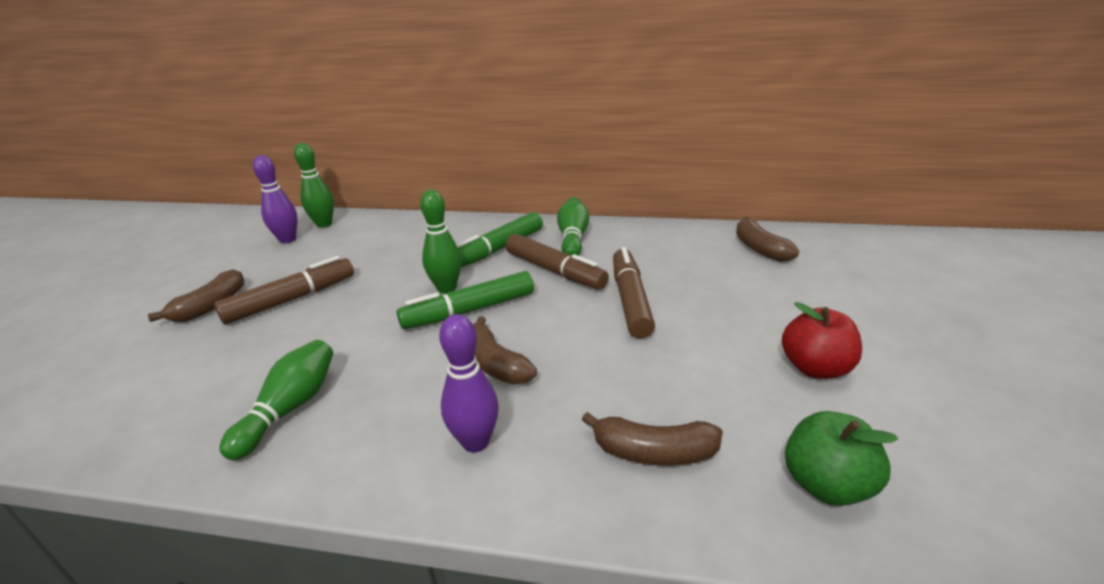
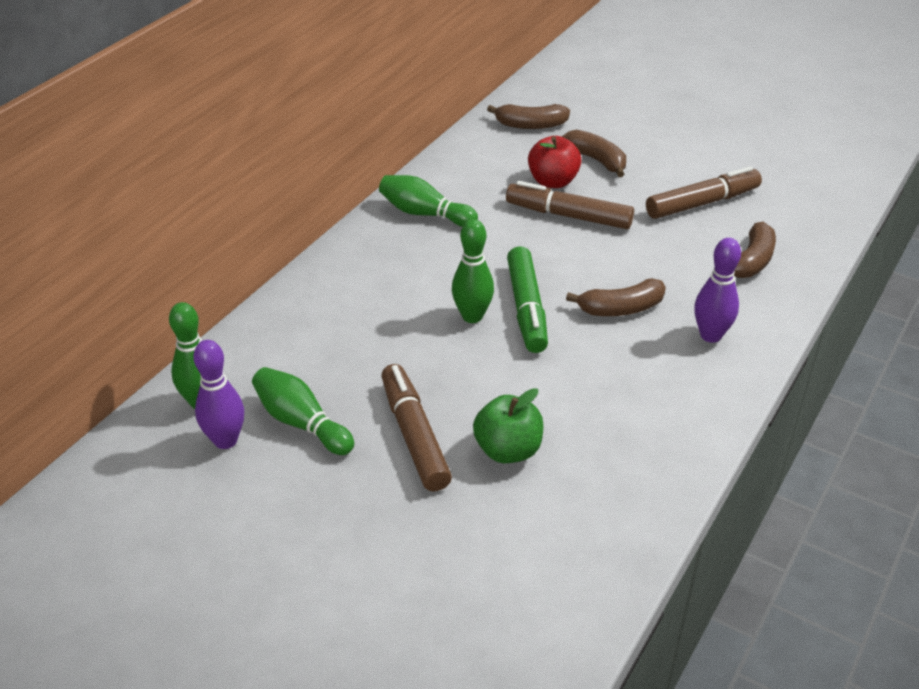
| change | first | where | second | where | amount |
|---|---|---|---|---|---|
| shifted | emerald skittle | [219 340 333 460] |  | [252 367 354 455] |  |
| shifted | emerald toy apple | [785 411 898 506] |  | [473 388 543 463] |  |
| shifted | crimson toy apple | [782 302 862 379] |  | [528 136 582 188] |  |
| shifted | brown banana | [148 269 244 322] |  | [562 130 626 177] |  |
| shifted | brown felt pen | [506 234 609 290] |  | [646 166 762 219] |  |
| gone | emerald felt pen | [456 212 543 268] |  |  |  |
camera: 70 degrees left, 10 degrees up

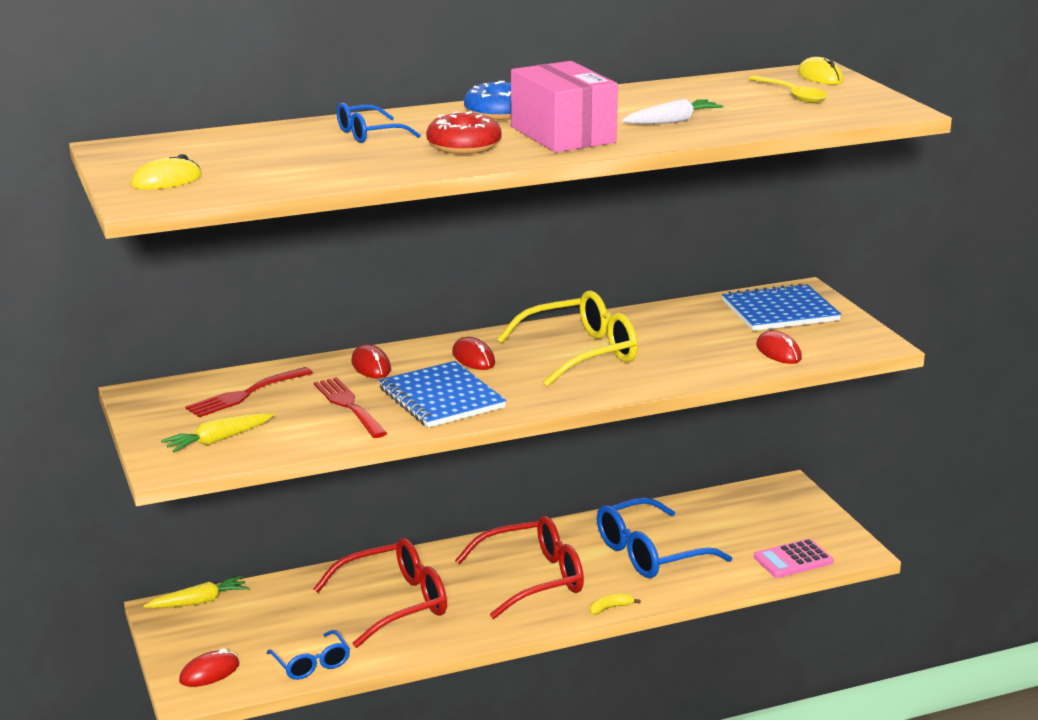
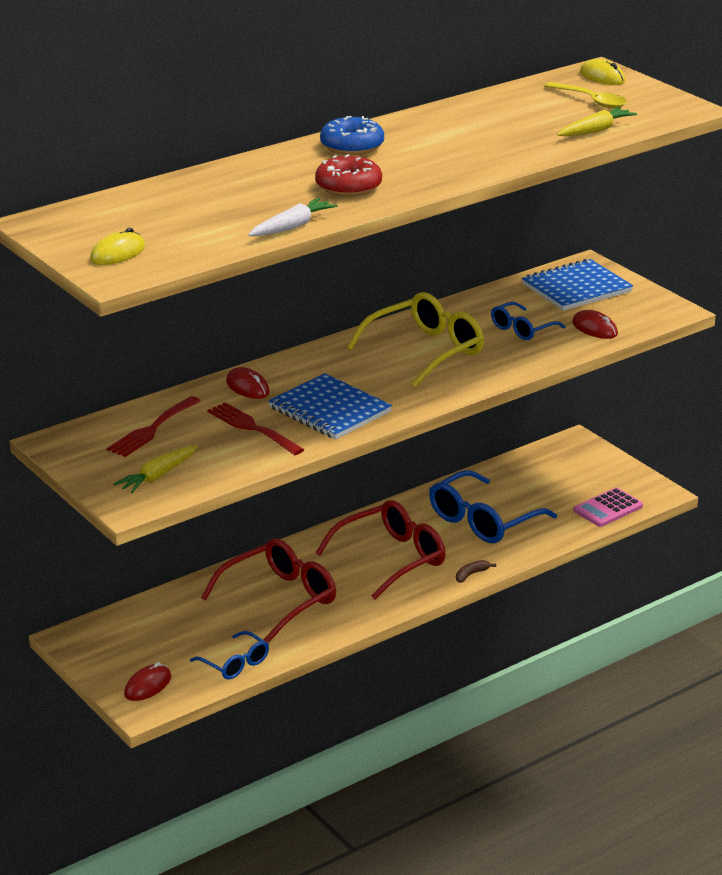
| change | first | where | second | where | amount |
|---|---|---|---|---|---|
| shifted | pure white carrot | [622 99 723 124] |  | [248 198 338 236] |  |
| repainted | bright yellow banana | [590 594 641 615] | brown banana | [456 560 496 583] |  |
| shifted | royal blue eyeglasses | [337 103 421 143] |  | [491 302 566 340] |  |
| shifted | bright yellow carrot | [143 576 249 608] |  | [557 107 637 137] |  |
| gone | crimson computer mouse | [452 337 495 370] |  |  |  |
| gone | pink parcel | [511 61 618 152] |  |  |  |
camera: 15 degrees left, 5 degrees up

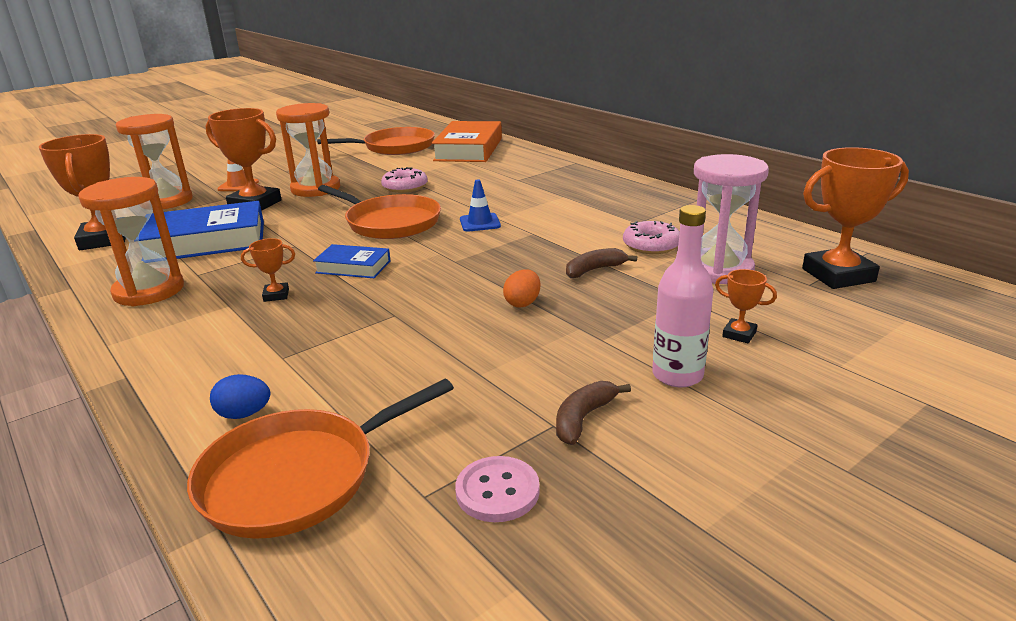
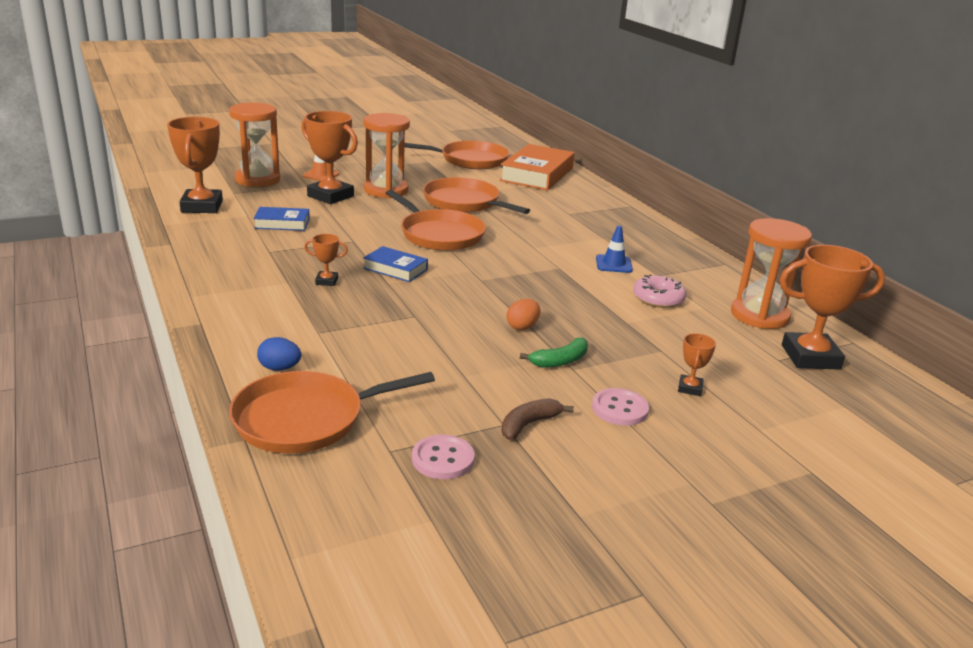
| change | first | where | second | where | amount |
|---|---|---|---|---|---|
| scaled | royal blue hardback | [139 201 264 259] |  | [253 207 310 231] | x0.52 |
| swapped | pink doughnut | [381 167 428 193] | orange-coloured pan | [423 177 530 214] |  |
| new |  |  | emerald banana | [520 338 588 368] |  |
| swapped | pink flask | [652 205 713 387] | pink shirt button | [592 388 649 426] |  |
| shifted | royal blue road cone | [460 179 501 232] |  | [596 225 633 273] |  |
| rotated | orange-coloured award cup | [715 269 777 344] |  | [678 333 716 396] | 60 degrees clockwise |
| shifted | orange-coloured hourglass | [78 177 184 306] |  | [731 218 812 329] |  |
| gone | brown banana | [566 248 637 278] |  |  |  |
| gone | pink hourglass | [694 154 769 284] |  |  |  |
camera: 10 degrees right, 0 degrees up

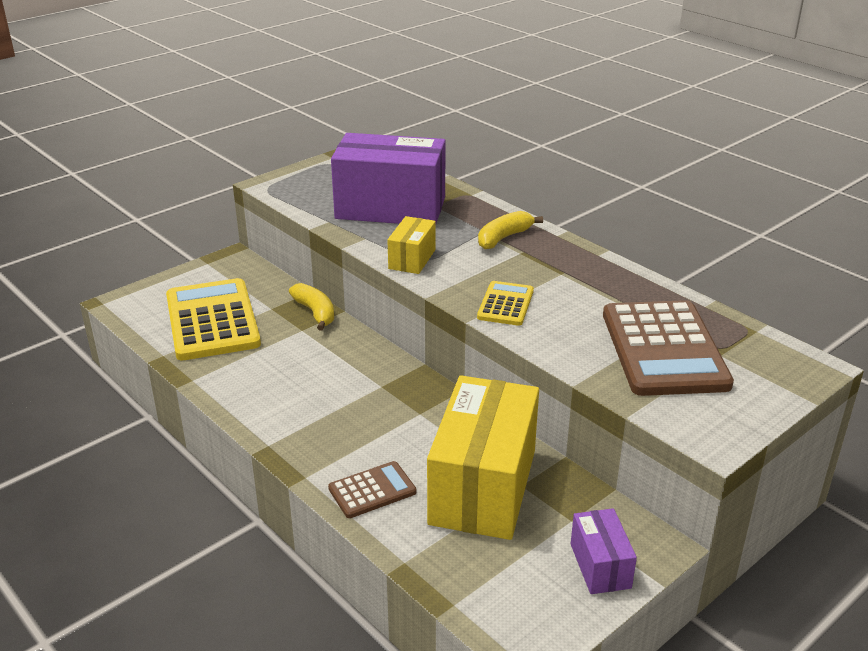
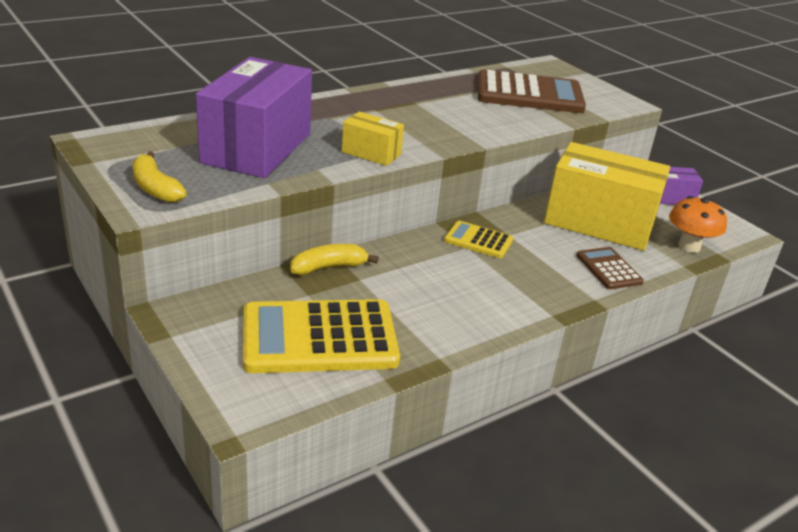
| change | first | where | second | where | amount |
|---|---|---|---|---|---|
| shifted | bright yellow banana | [478 211 543 249] |  | [133 152 187 203] |  |
| shifted | bright yellow pocket calculator | [477 281 534 326] |  | [444 221 513 258] |  |
| new |  |  | orange-coloured mushroom | [669 196 727 253] |  |
camera: 85 degrees left, 0 degrees up

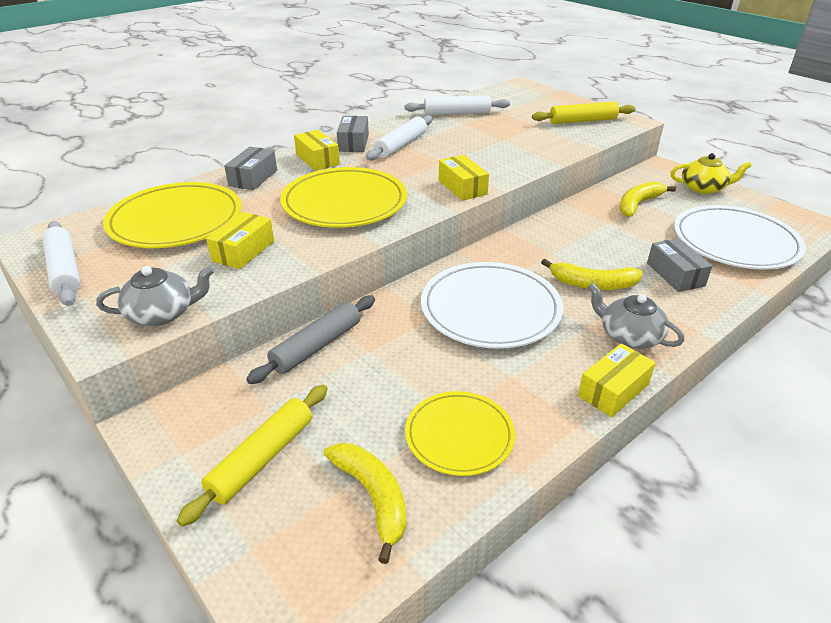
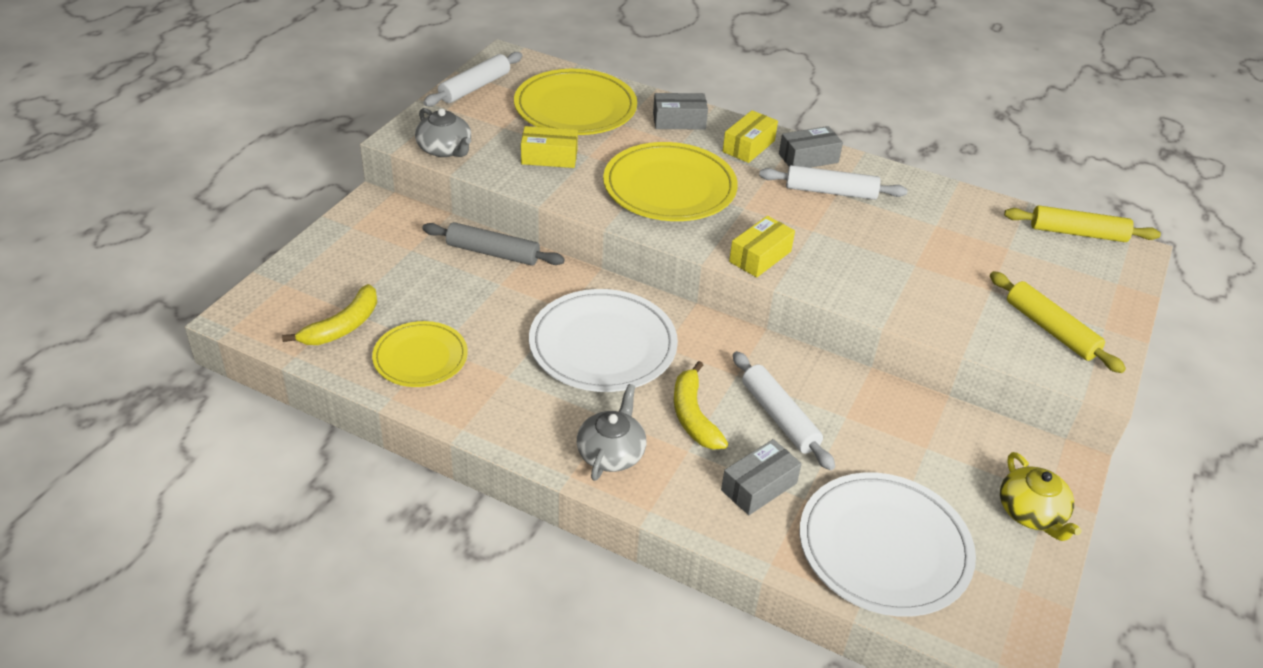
| change | first | where | second | where | amount |
|---|---|---|---|---|---|
| shifted | pure white rolling pin | [404 95 510 115] |  | [733 351 835 470] |  |
| shifted | bright yellow rolling pin | [177 385 327 527] |  | [1004 205 1161 242] |  |
| gone | bright yellow parcel | [578 343 656 417] |  |  |  |
| gone | bright yellow banana | [619 181 676 217] |  |  |  |
camera: 65 degrees right, 5 degrees up

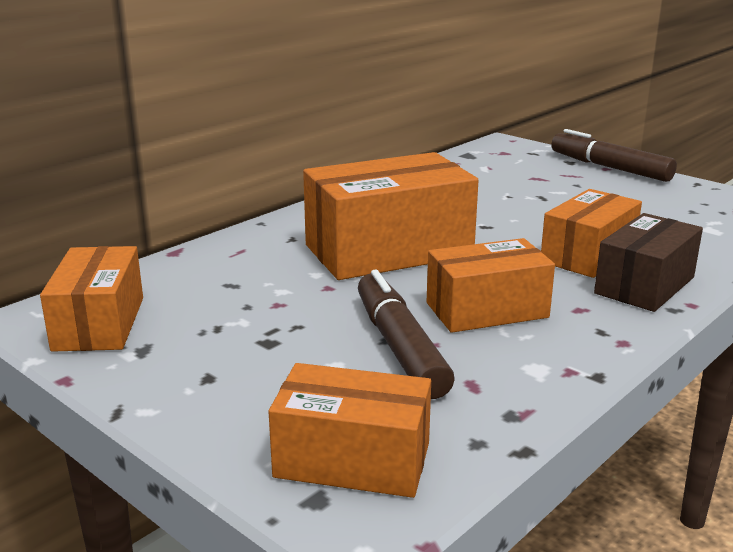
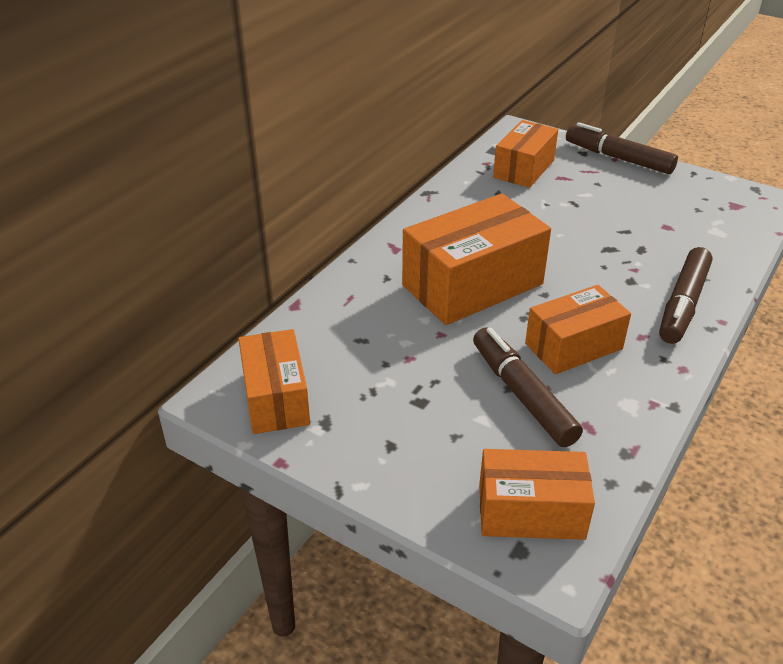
| change | first | where | second | where | amount |
|---|---|---|---|---|---|
| shifted | orange-coloured parcel | [541 189 642 278] |  | [493 120 558 188] |  |
| swapped | brown parcel | [594 213 703 312] | brown felt pen | [659 247 712 344] |  |
camera: 10 degrees left, 15 degrees up

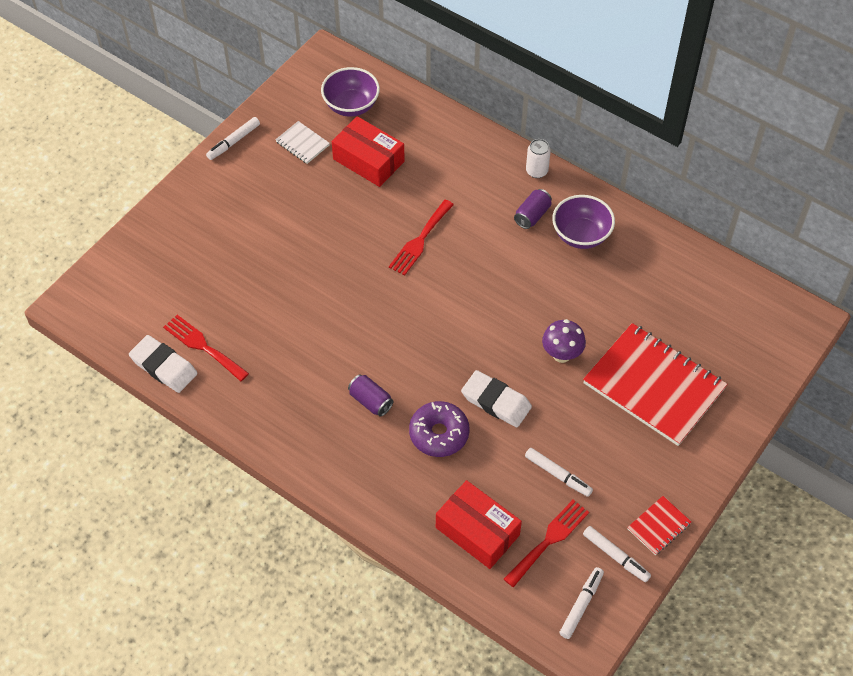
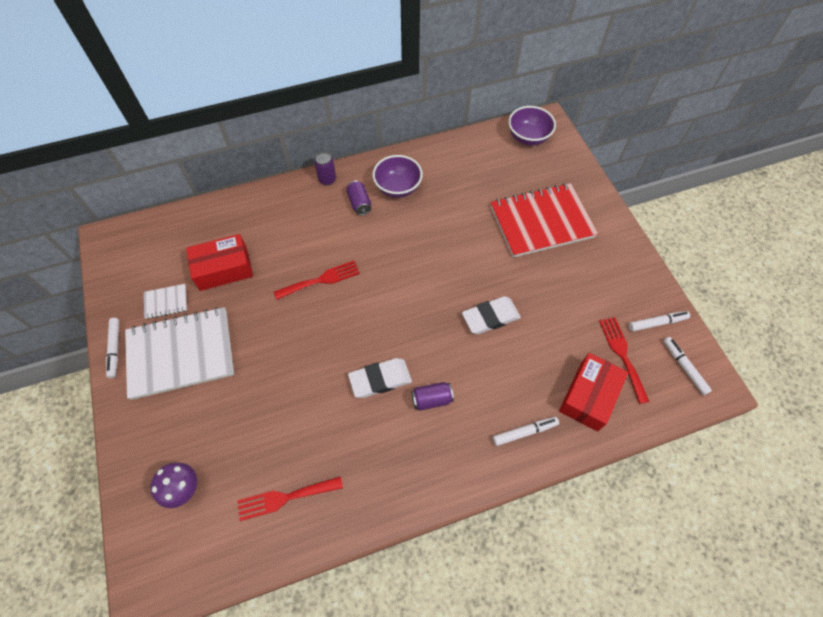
| change | first | where | second | where | amount |
|---|---|---|---|---|---|
| new |  |  | pure white notebook | [125 307 234 400] |  |
| shifted | violet mushroom | [542 319 586 363] |  | [150 463 197 508] |  |
| rotated | crimson dinner fork | [389 200 454 275] |  | [274 261 360 300] | 90 degrees counterclockwise |
| repainted | pure white soda can | [526 139 551 178] | violet soda can | [314 152 336 185] |  |
| shifted | pure white gum eraser | [129 335 198 393] |  | [348 358 412 398] |  |
| shifted | pure white felt pen | [525 448 593 497] |  | [493 417 559 446] |  |
| shifted | violet bowl | [321 67 380 117] |  | [508 106 556 145] |  |
| rotated | crimson parcel | [436 480 522 569] |  | [559 353 628 432] | 45 degrees counterclockwise |
| gone | violet doughnut | [409 401 469 457] |  |  |  |
| gone | crimson notebook | [627 496 692 555] |  |  |  |
camera: 55 degrees left, 5 degrees up

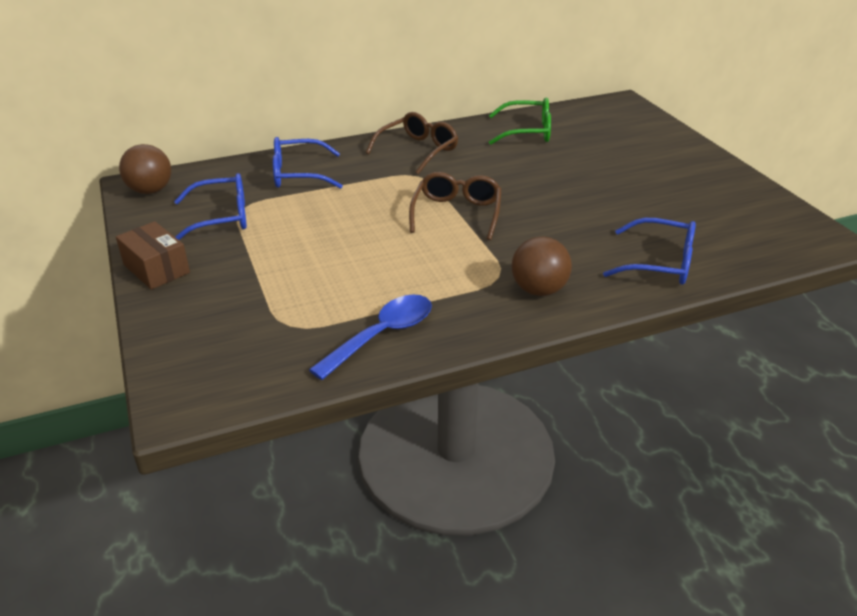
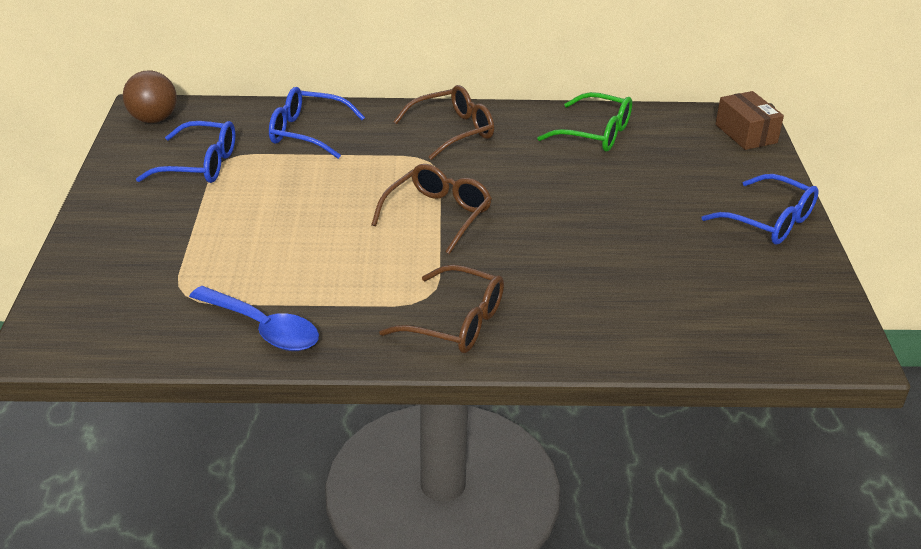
| change | first | where | second | where | amount |
|---|---|---|---|---|---|
| rotated | royal blue spoon | [309 295 432 380] |  | [189 286 319 351] | 60 degrees clockwise |
| swapped | brown play ball | [512 236 572 296] | brown eyeglasses | [379 265 504 353] |  |
| shifted | royal blue eyeglasses | [603 218 696 285] |  | [702 174 819 245] |  |
| shifted | brown parcel | [116 221 190 290] |  | [715 91 784 150] |  |
camera: 20 degrees right, 0 degrees up

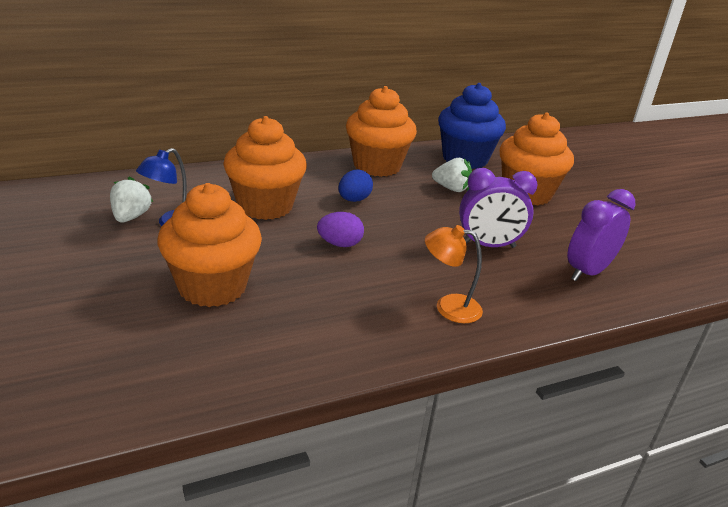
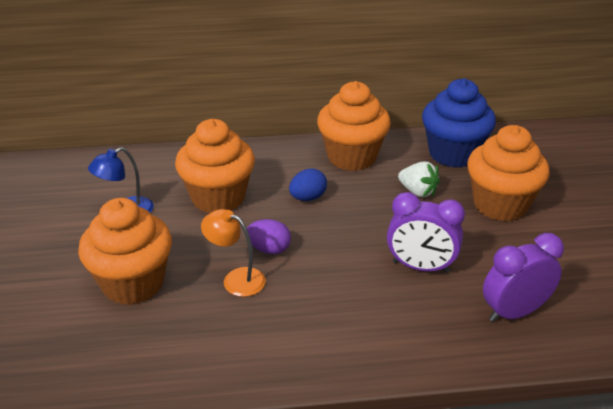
| change | first | where | second | where | amount |
|---|---|---|---|---|---|
| shifted | orange-coloured reading lamp | [425 225 483 323] |  | [201 209 266 297] |  |
| gone | pure white berry | [110 176 153 222] |  |  |  |
camera: 20 degrees right, 5 degrees up

